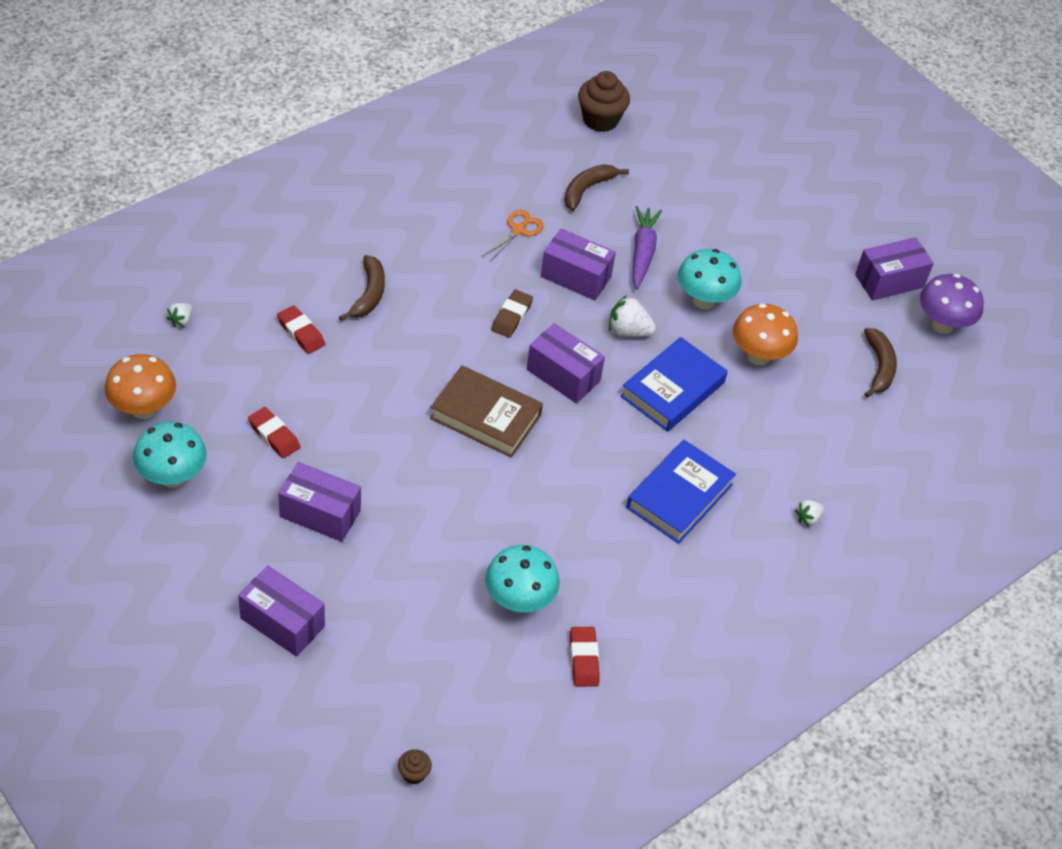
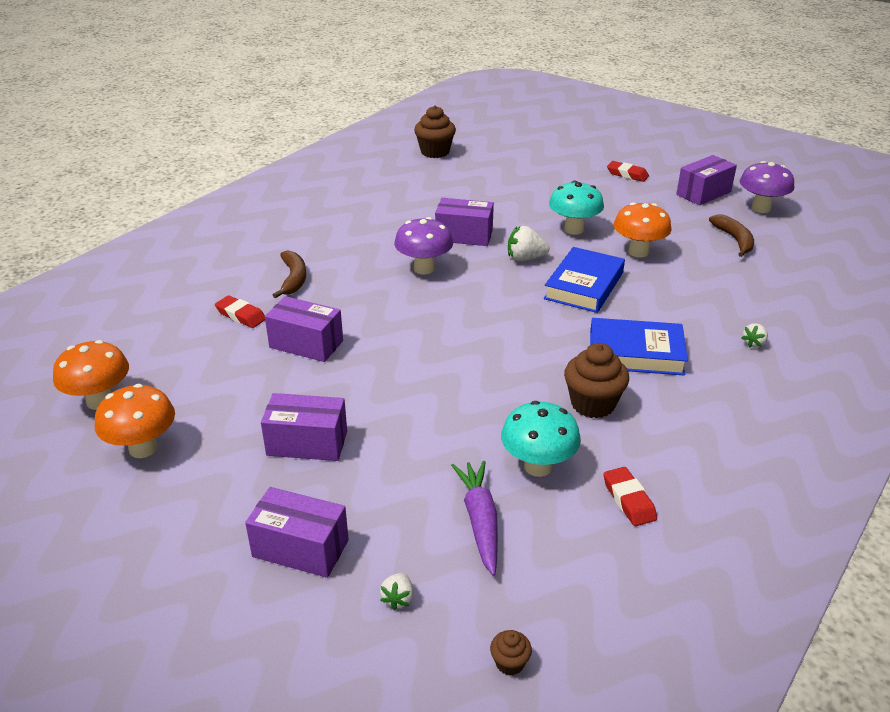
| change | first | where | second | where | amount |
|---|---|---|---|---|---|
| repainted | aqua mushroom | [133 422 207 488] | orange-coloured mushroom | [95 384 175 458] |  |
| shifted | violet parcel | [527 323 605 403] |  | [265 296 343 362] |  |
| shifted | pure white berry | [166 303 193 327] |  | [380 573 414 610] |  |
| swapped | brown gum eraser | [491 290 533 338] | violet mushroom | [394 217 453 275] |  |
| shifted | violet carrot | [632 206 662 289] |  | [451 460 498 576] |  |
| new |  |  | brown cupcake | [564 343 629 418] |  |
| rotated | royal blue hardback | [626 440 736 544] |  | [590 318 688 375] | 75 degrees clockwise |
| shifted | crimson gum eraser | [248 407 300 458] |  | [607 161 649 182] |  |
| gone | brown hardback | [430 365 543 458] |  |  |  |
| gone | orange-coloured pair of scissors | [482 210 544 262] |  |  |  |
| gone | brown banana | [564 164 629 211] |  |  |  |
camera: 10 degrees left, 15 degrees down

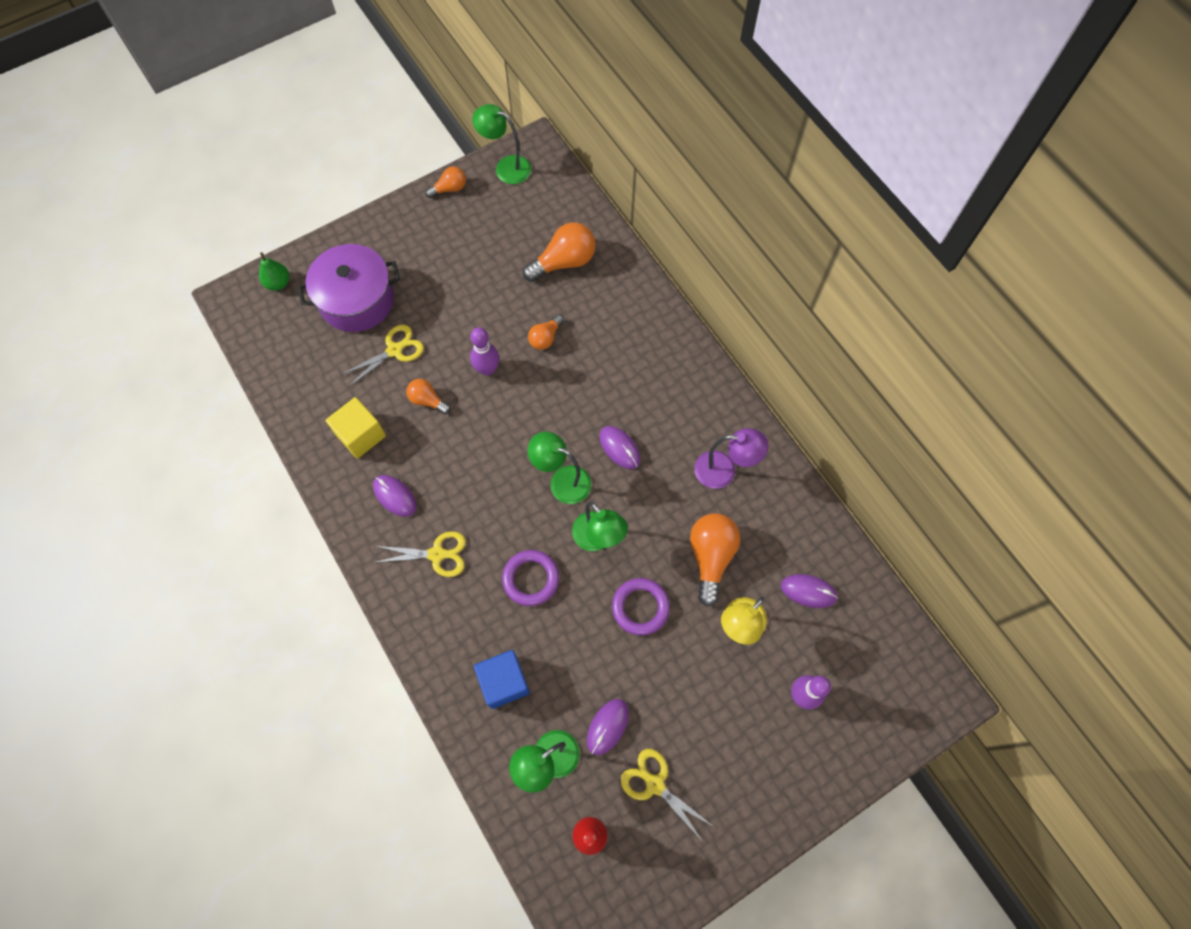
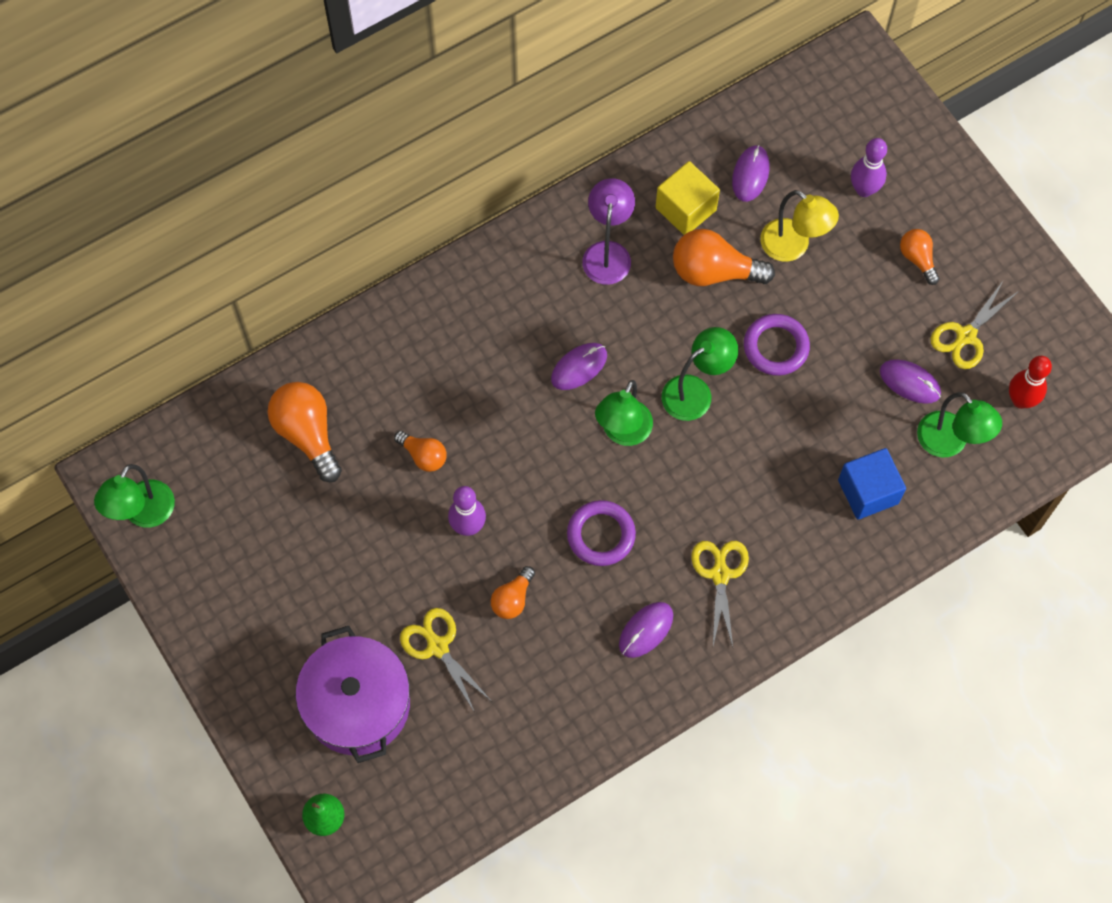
| change | first | where | second | where | amount |
|---|---|---|---|---|---|
| shifted | violet ring | [502 550 559 606] |  | [567 500 636 566] |  |
| shifted | bright yellow solid cube | [326 397 386 459] |  | [656 161 720 235] |  |
| shifted | orange-coloured bulb | [426 166 466 198] |  | [900 229 939 285] |  |
camera: 90 degrees left, 0 degrees up

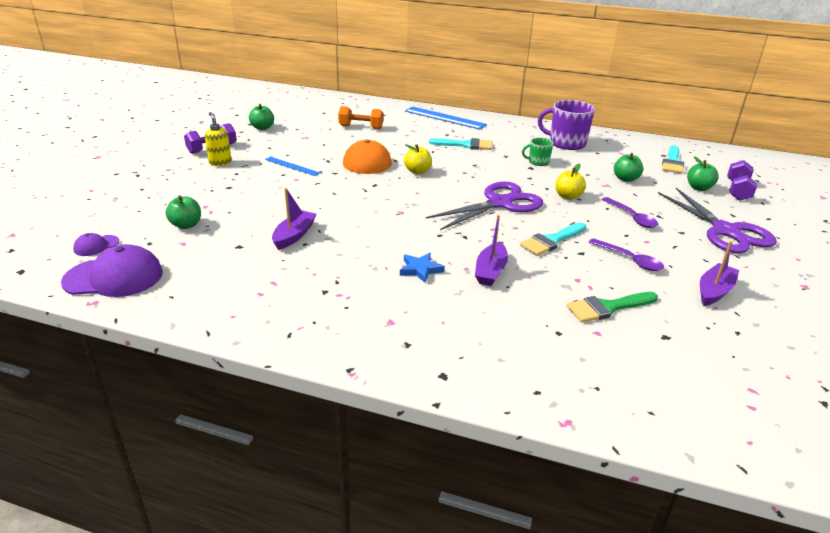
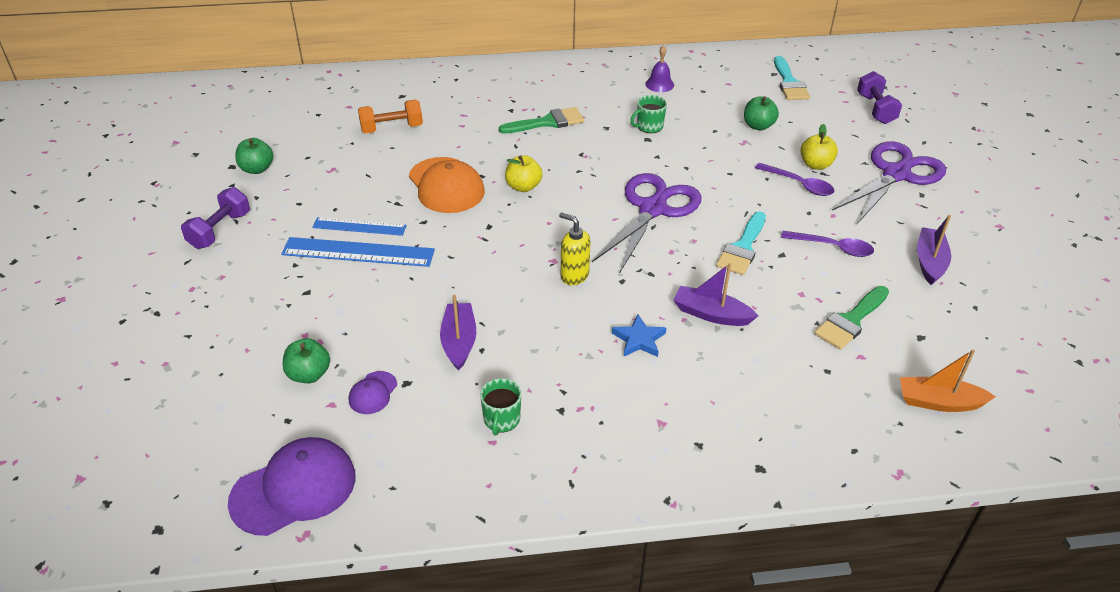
| change | first | where | second | where | amount |
|---|---|---|---|---|---|
| shifted | royal blue ruler | [405 106 487 130] |  | [281 237 435 267] |  |
| shifted | violet peaked cap | [73 233 119 256] |  | [349 371 397 414] |  |
| new |  |  | emerald coffee mug | [480 378 521 436] |  |
| repainted | aqua paint brush | [429 138 492 150] | emerald paint brush | [499 107 584 133] |  |
| shifted | bright yellow pump bottle | [205 112 232 166] |  | [559 212 591 285] |  |
| swapped | violet coffee mug | [538 100 595 150] | violet hand bell | [645 45 674 92] |  |
| rotated | violet toy boat | [475 215 508 286] |  | [673 263 758 326] | 120 degrees clockwise |
| shifted | bright yellow toy apple | [555 164 586 200] |  | [800 124 838 170] |  |
| rotated | violet pair of scissors | [658 188 777 253] |  | [832 141 946 224] | 90 degrees counterclockwise |
| new |  |  | orange-coloured toy boat | [900 349 996 412] |  |
| gone | emerald toy apple | [687 156 719 191] |  |  |  |
camera: 25 degrees left, 10 degrees up

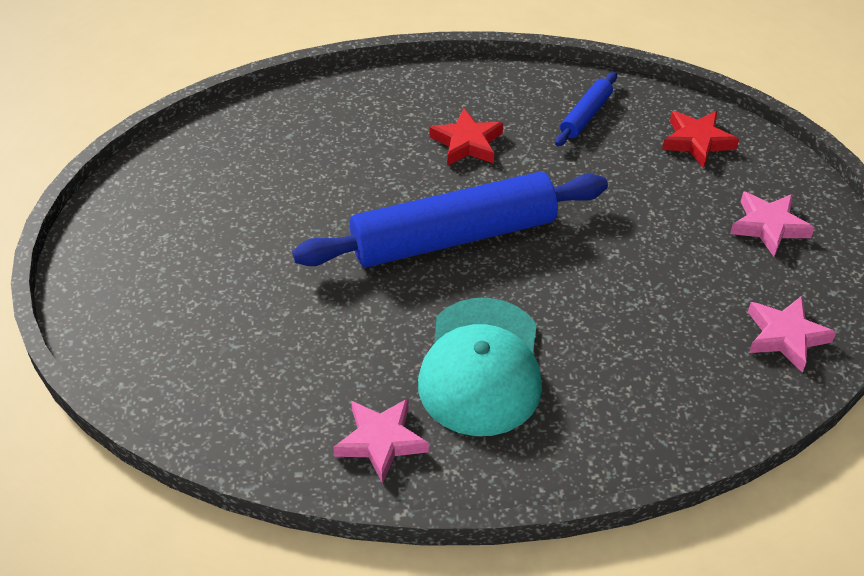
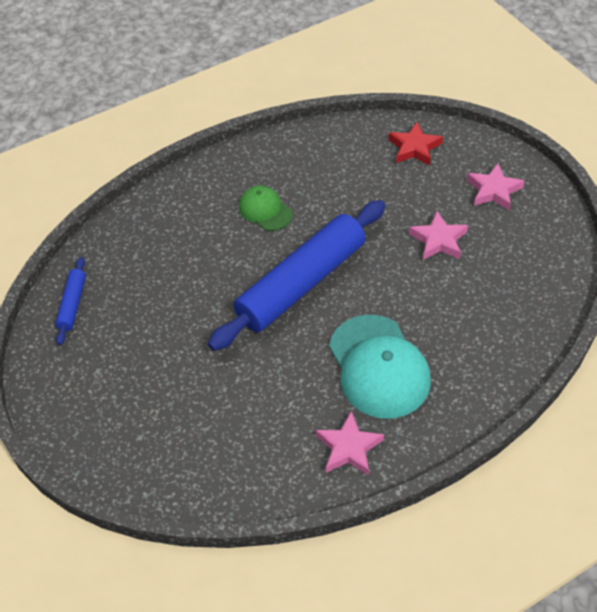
| change | first | where | second | where | amount |
|---|---|---|---|---|---|
| shifted | royal blue rolling pin | [555 72 617 146] |  | [55 257 86 345] |  |
| swapped | crimson star | [429 108 503 166] | emerald peaked cap | [239 186 293 231] |  |
| shifted | pink star | [748 296 837 373] |  | [409 211 468 260] |  |
camera: 25 degrees left, 5 degrees up

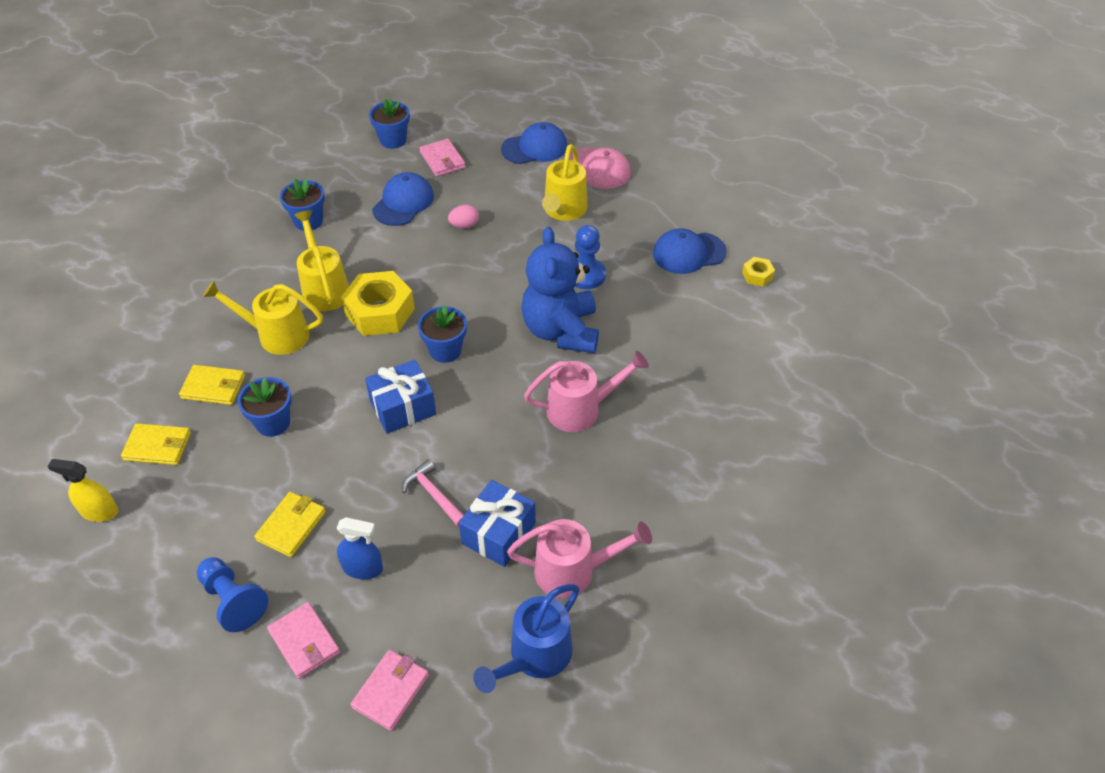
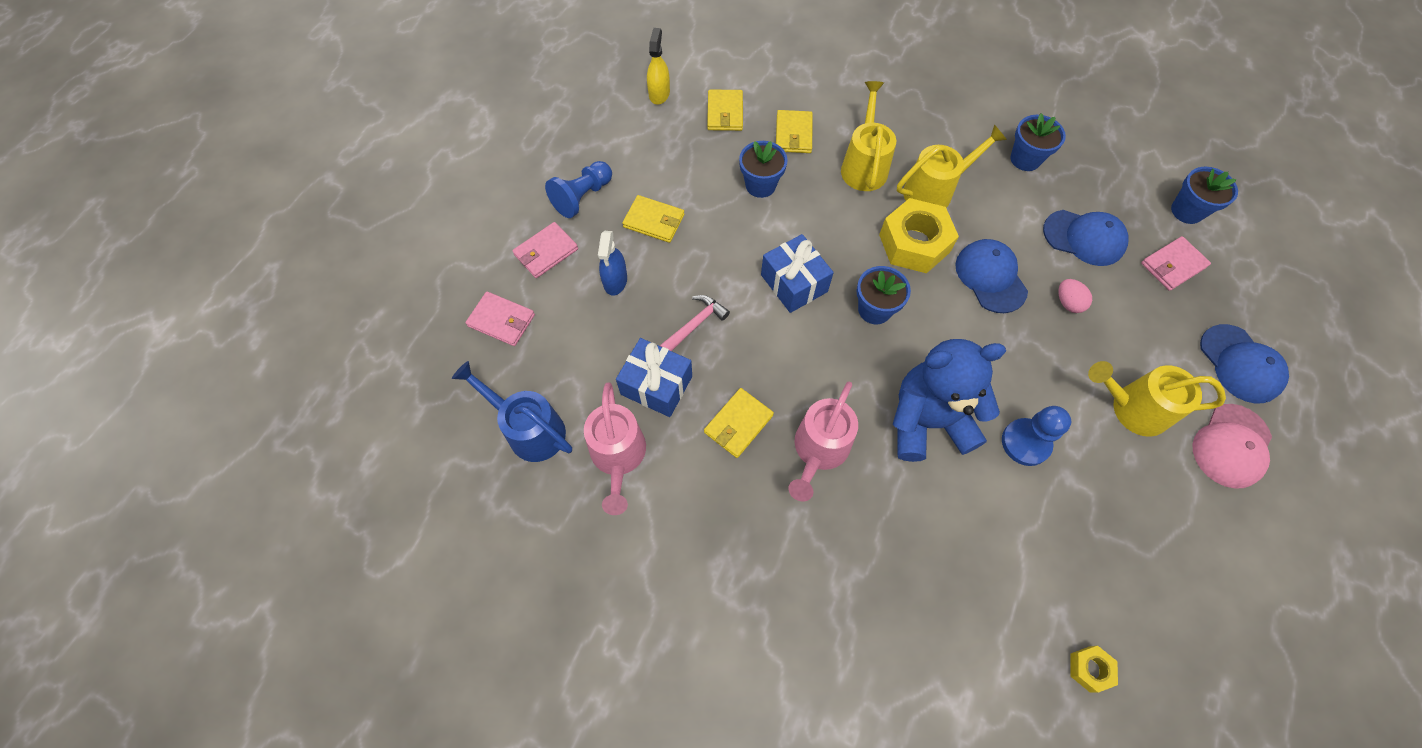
| change | first | where | second | where | amount |
|---|---|---|---|---|---|
| new |  |  | bright yellow billfold | [704 388 774 458] |  |
| rotated | pink watering pot | [524 350 649 432] |  | [788 381 858 502] | 45 degrees clockwise |
| shifted | royal blue peaked cap | [653 228 727 274] |  | [955 239 1028 313] |  |
camera: 85 degrees right, 15 degrees up

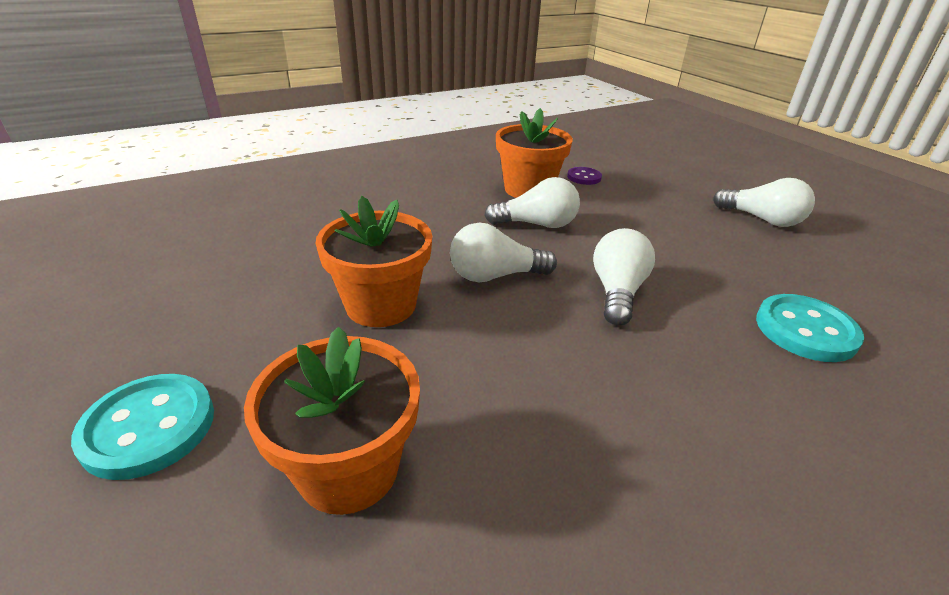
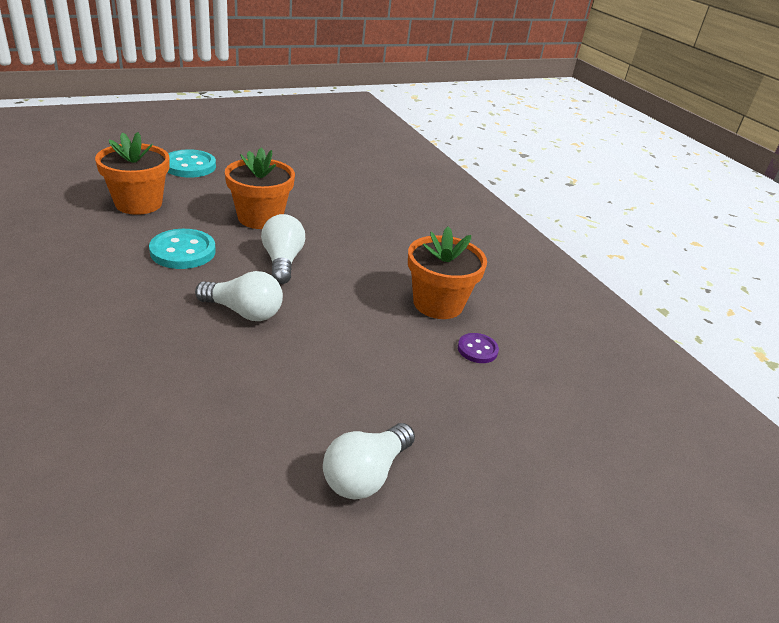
| change | first | where | second | where | amount |
|---|---|---|---|---|---|
| shifted | aqua shirt button | [756 294 864 362] |  | [149 229 216 269] |  |
| gone | pure white bulb | [484 177 580 228] |  |  |  |
camera: 90 degrees right, 0 degrees up

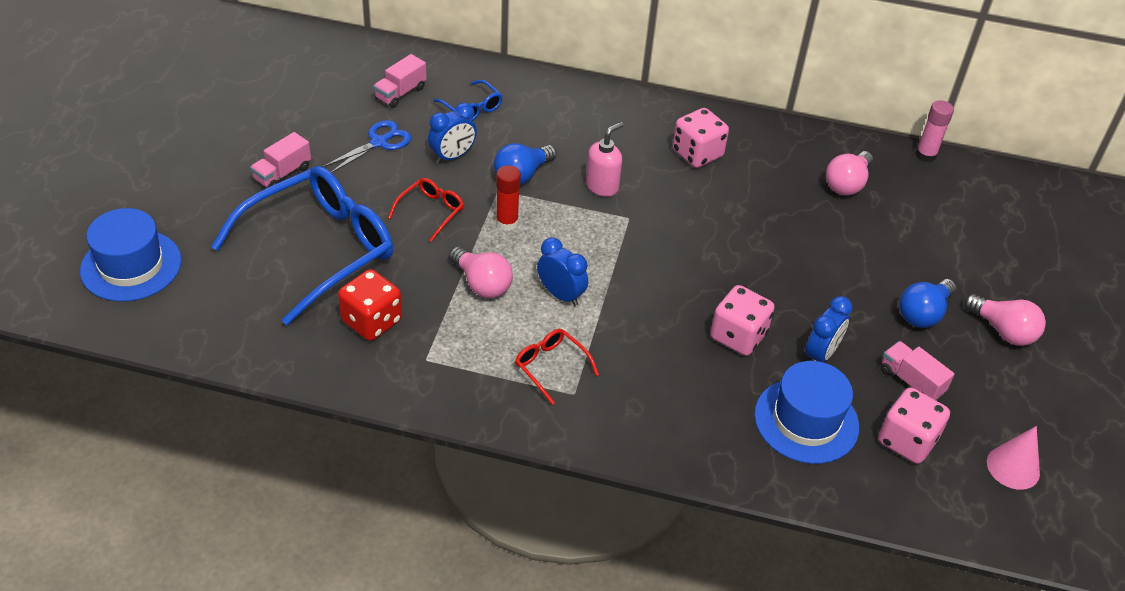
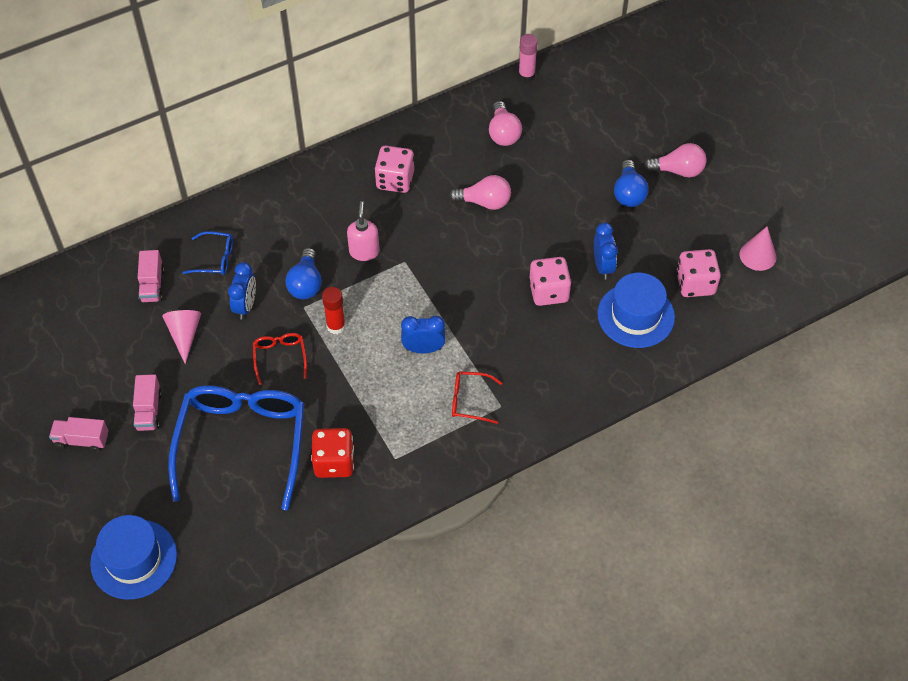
| change | first | where | second | where | amount |
|---|---|---|---|---|---|
| shifted | pink truck | [881 341 955 400] |  | [49 417 108 452] |  |
| swapped | royal blue pair of scissors | [322 120 411 173] | pink cone shape | [162 310 201 364] |  |
| shifted | pink bulb | [449 246 513 298] |  | [449 175 511 210] |  |
camera: 40 degrees left, 10 degrees up

